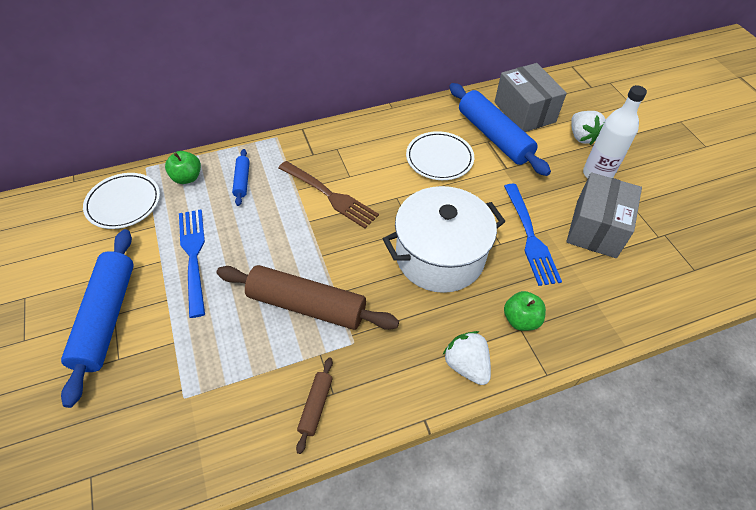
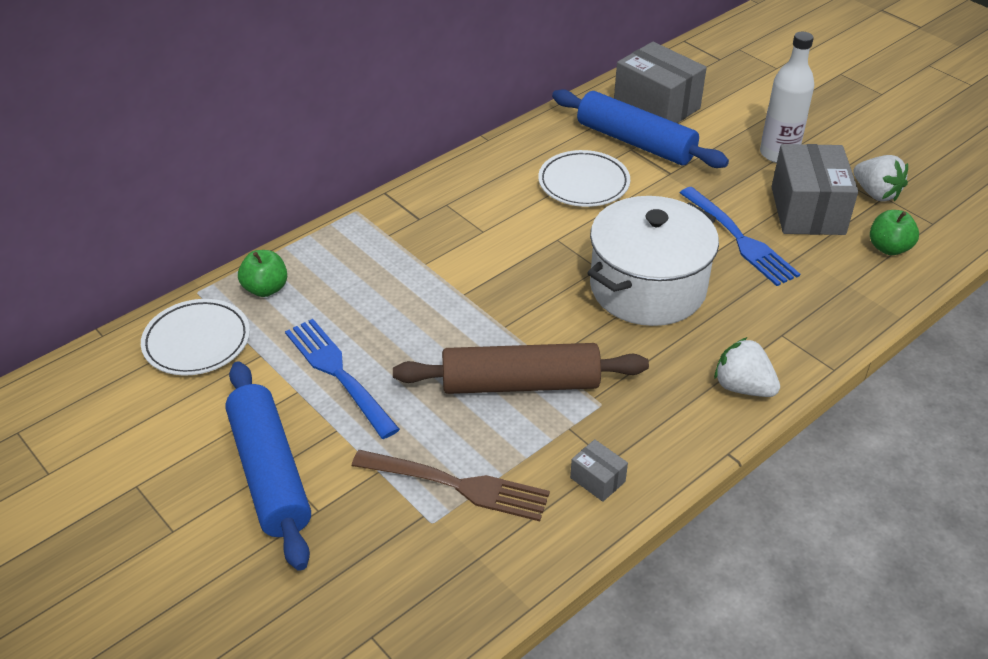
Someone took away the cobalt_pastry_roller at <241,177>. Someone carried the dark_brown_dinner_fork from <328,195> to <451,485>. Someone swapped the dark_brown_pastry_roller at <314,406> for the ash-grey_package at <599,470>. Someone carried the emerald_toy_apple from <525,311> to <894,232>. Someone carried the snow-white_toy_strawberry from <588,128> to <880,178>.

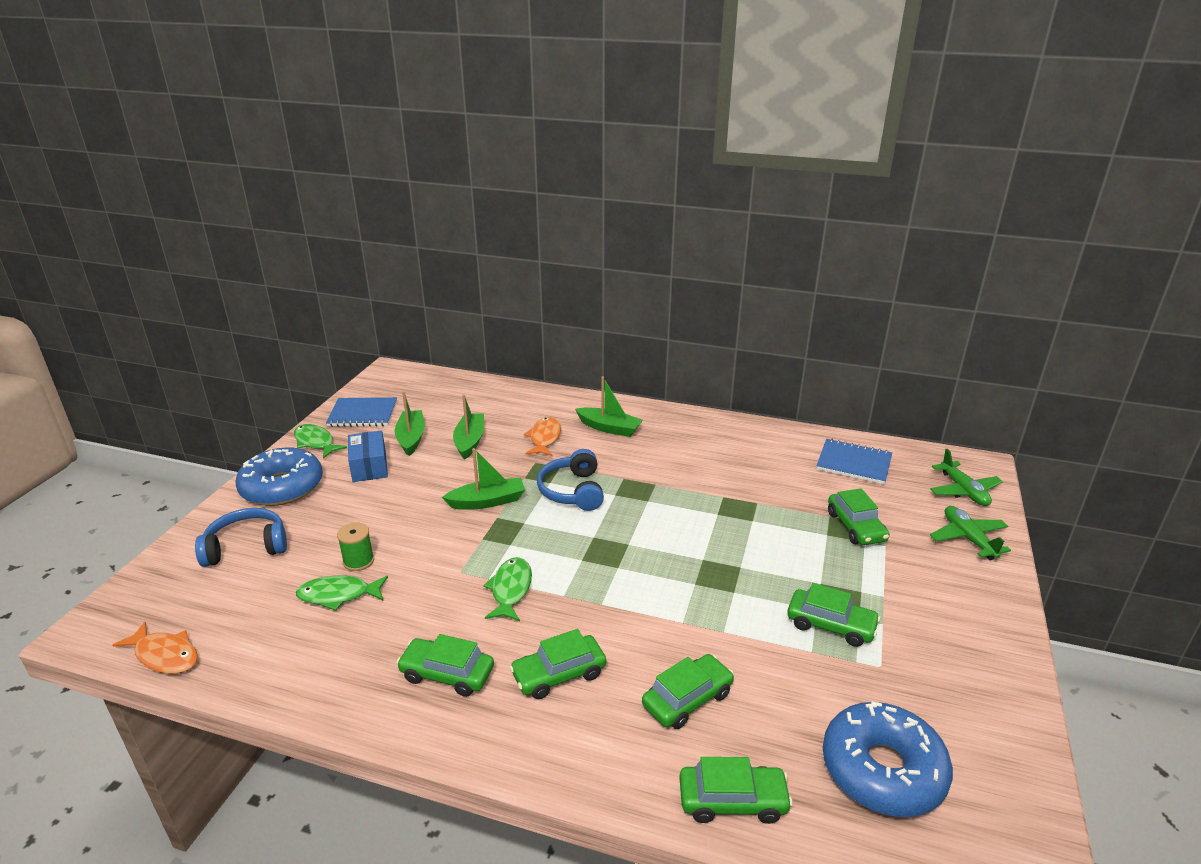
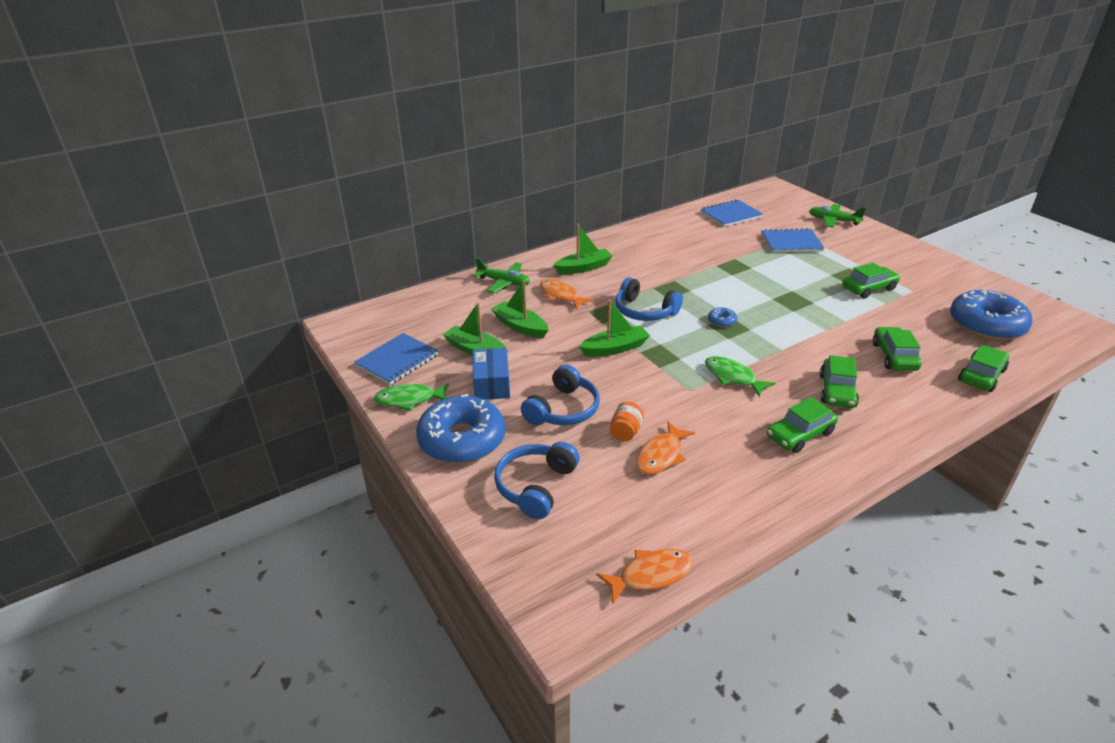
Someone repainted the emerald_fish at <342,593>, which became the orange_fish at <665,448>. Someone swapped the emerald_bobbin at <355,547> for the orange_preserve_jar at <627,421>. Someone rotated the cobalt_package at <368,456> by 60 degrees clockwise. Someone rotated the emerald_sailboat at <483,479> by 45 degrees clockwise. Someone swapped the emerald_automobile at <859,516> for the cobalt_notebook at <793,240>. Someone carried the emerald_toy_plane from <966,477> to <501,275>. Someone put down the cobalt_headset at <560,395>. Someone put down the cobalt_doughnut at <722,317>.

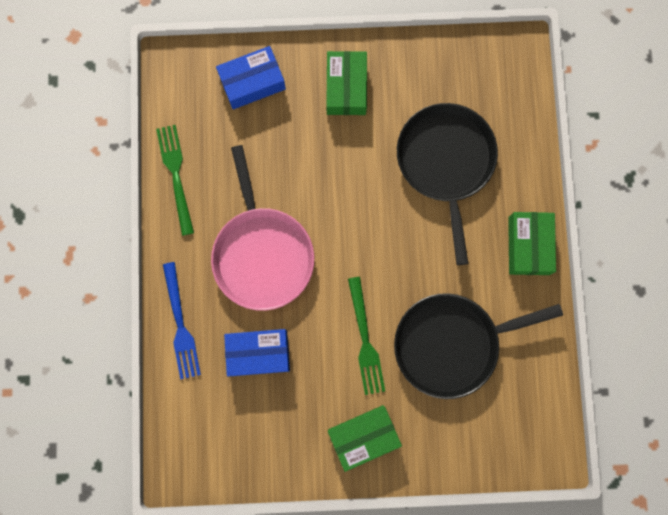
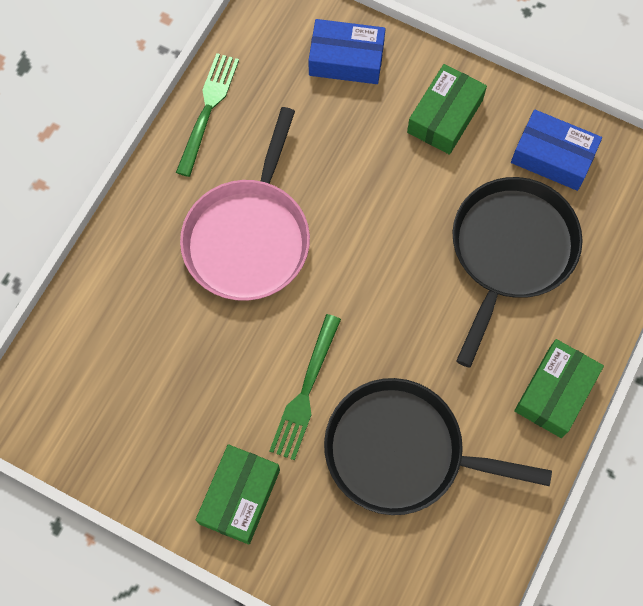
Someone took away the cobalt_dinner_fork at <182,320>. Someone carried the cobalt_package from <257,352> to <556,150>. Someone rotated the emerald_package at <365,438> by 75 degrees counterclockwise.

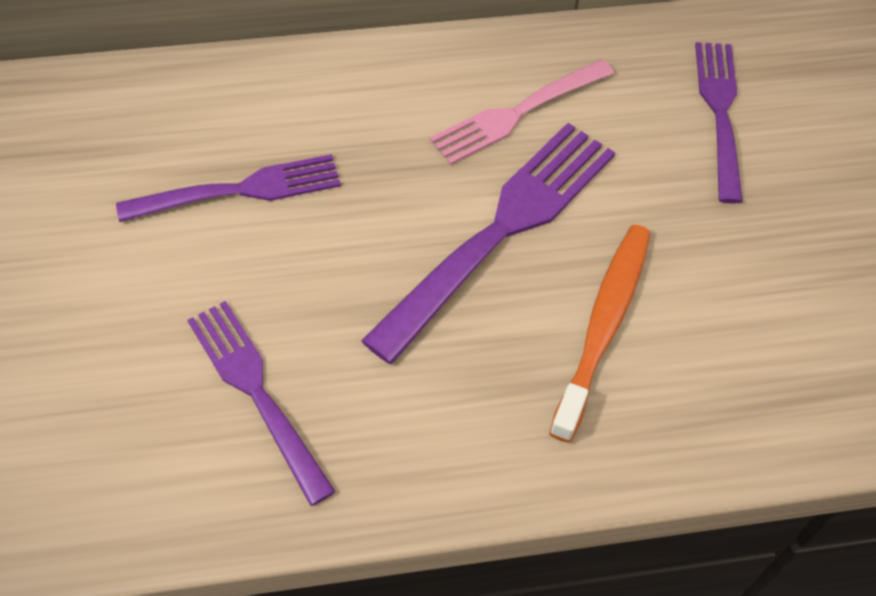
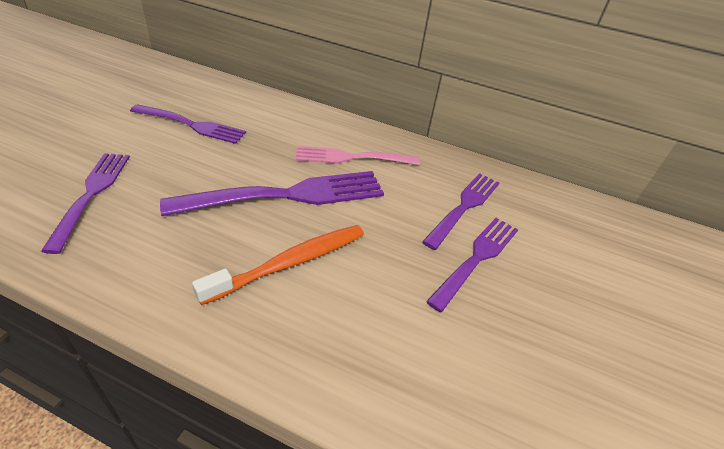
Someone put down the purple_dinner_fork at <472,265>.

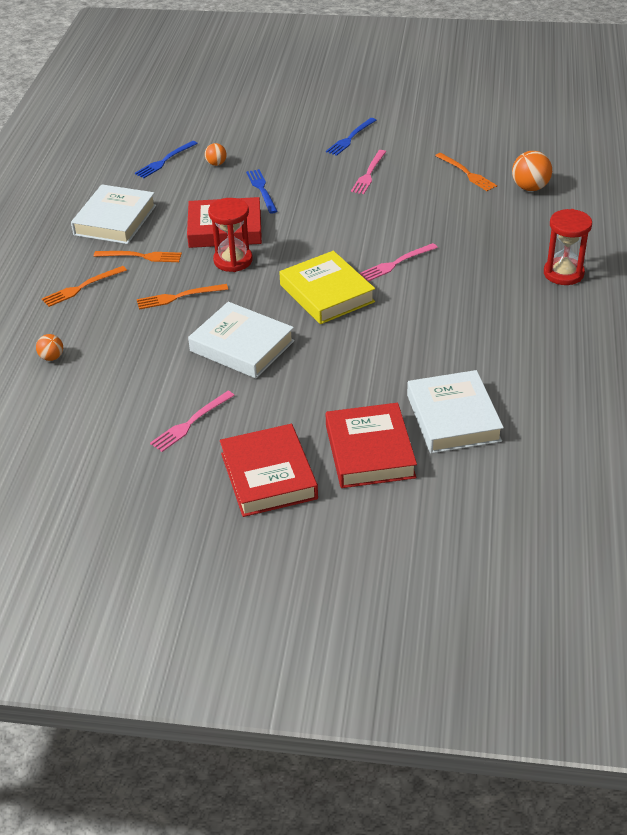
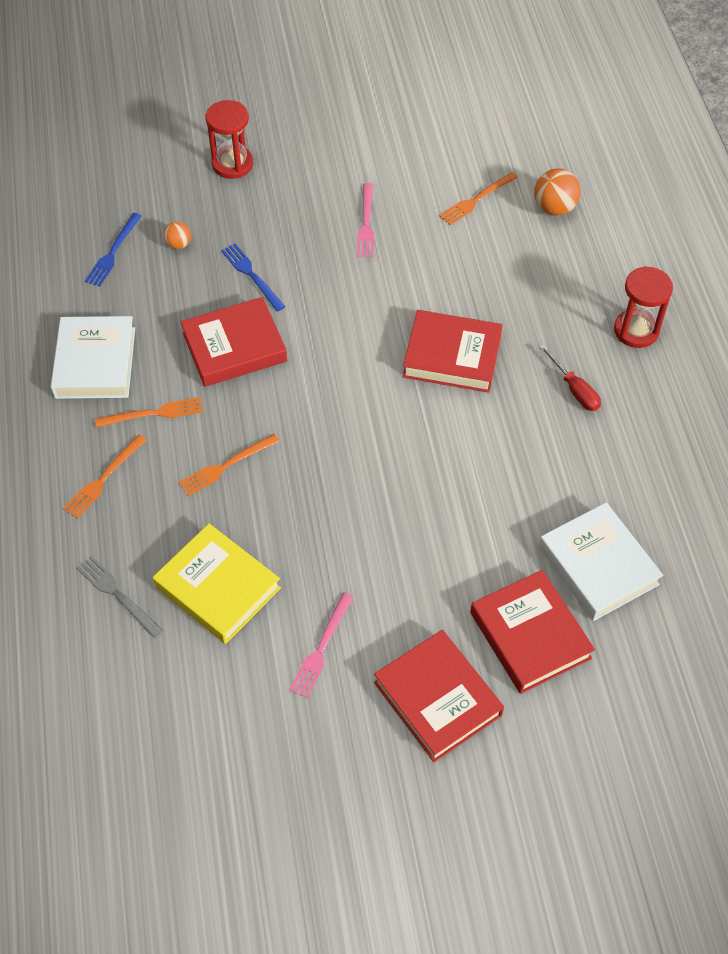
Someone swapped the orange_sphere at <49,347> for the ash-grey_dinner_fork at <120,597>. Someone took away the snow-white_hardcover at <241,340>. Someone carried the crimson_sandglass from <230,235> to <229,139>. Someone carried the bright_yellow_hardcover from <327,287> to <217,583>. Someone took away the cobalt_dinner_fork at <351,137>. Someone swapped the rosy_dinner_fork at <398,262> for the crimson_hardcover at <453,351>. Someone rotated the orange_dinner_fork at <466,172> by 105 degrees clockwise. Someone put down the crimson_screwdriver at <570,377>.

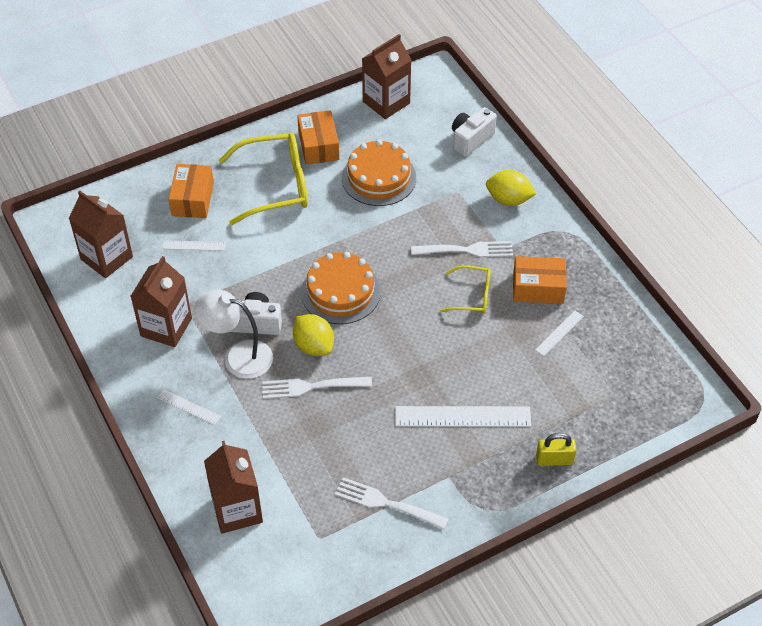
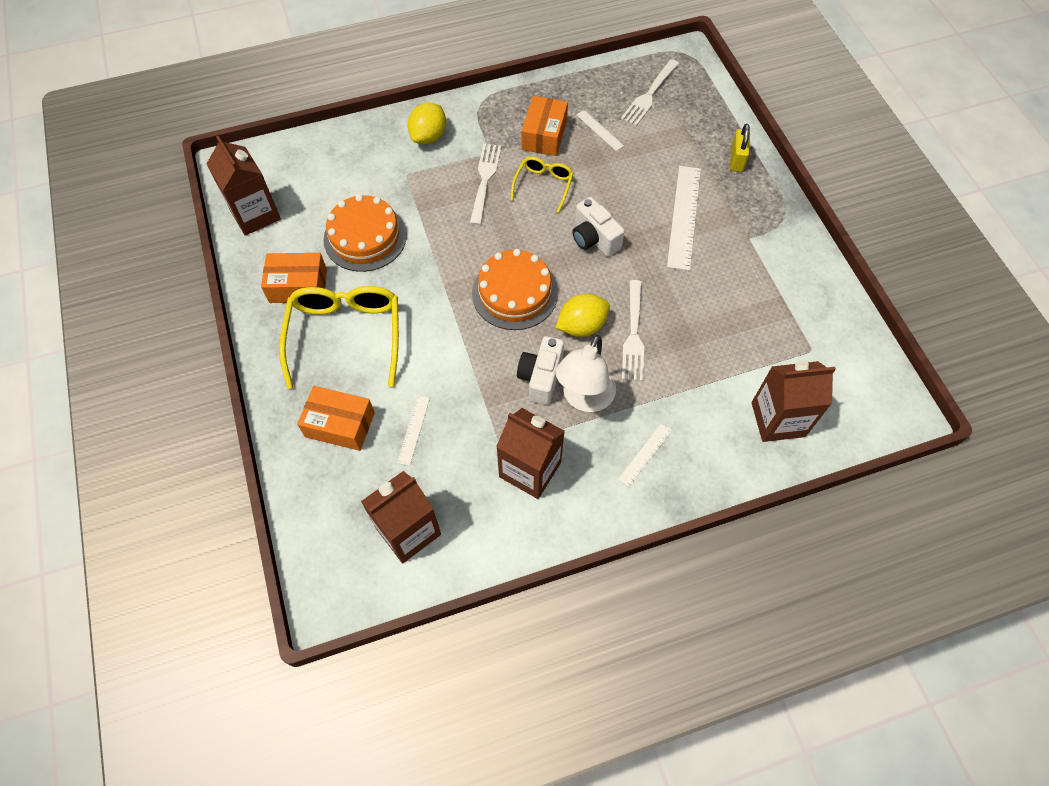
Someone carried the snow-white_dinner_fork from <392,503> to <650,92>. Someone carried the snow-white_camera from <474,132> to <598,227>.

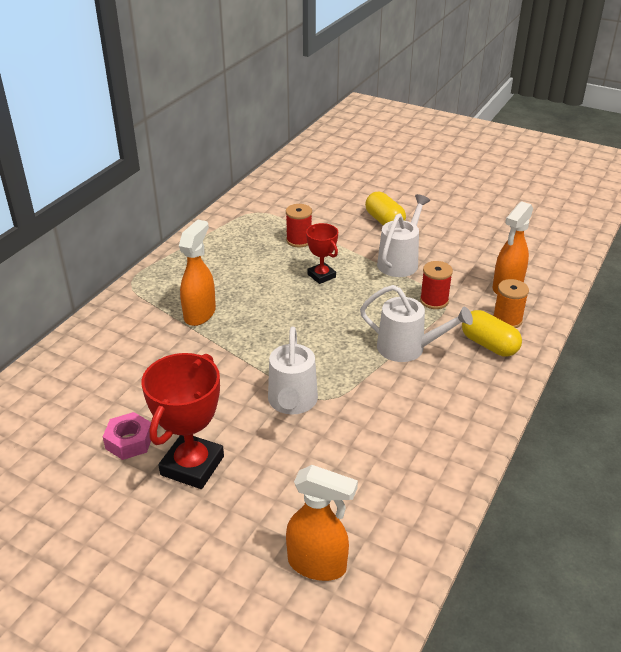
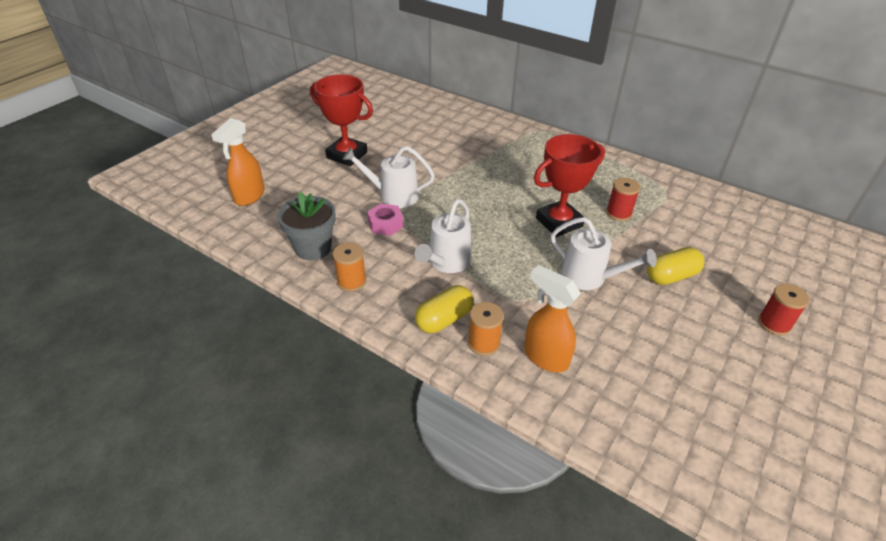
Someone carried the rosy_hexagon_nut from <127,436> to <385,219>. Someone took away the orange_sprayer at <197,273>. Someone scaled the crimson_trophy at <322,253> by 1.73. Someone carried the crimson_bobbin from <436,285> to <784,310>. Someone put down the ash-grey_flower_pot at <307,226>. Someone put down the orange_bobbin at <349,267>.

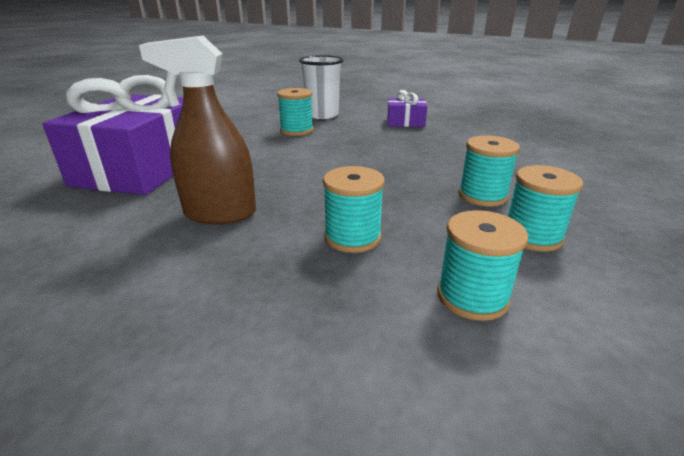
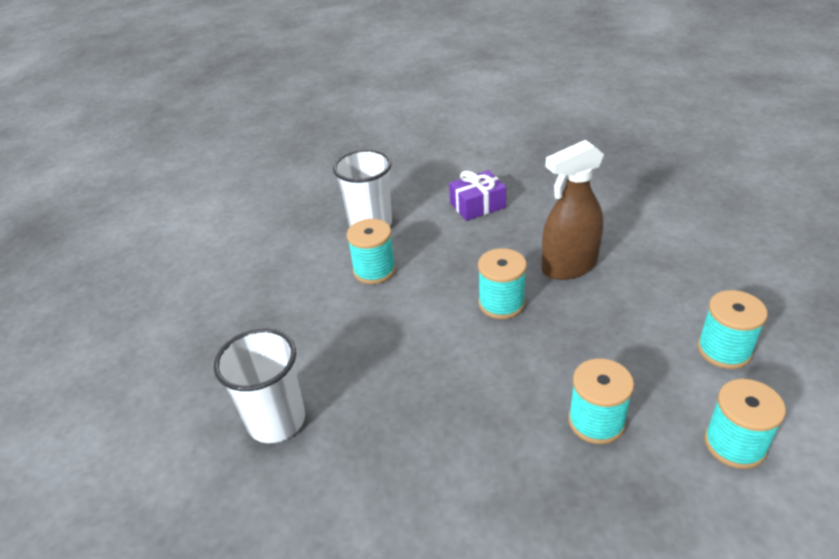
Someone swapped the purple_present at <112,135> for the snow-white_tumbler at <259,385>. Someone carried the dark_brown_sprayer from <197,130> to <572,210>. Someone carried the aqua_bobbin from <489,171> to <502,283>.

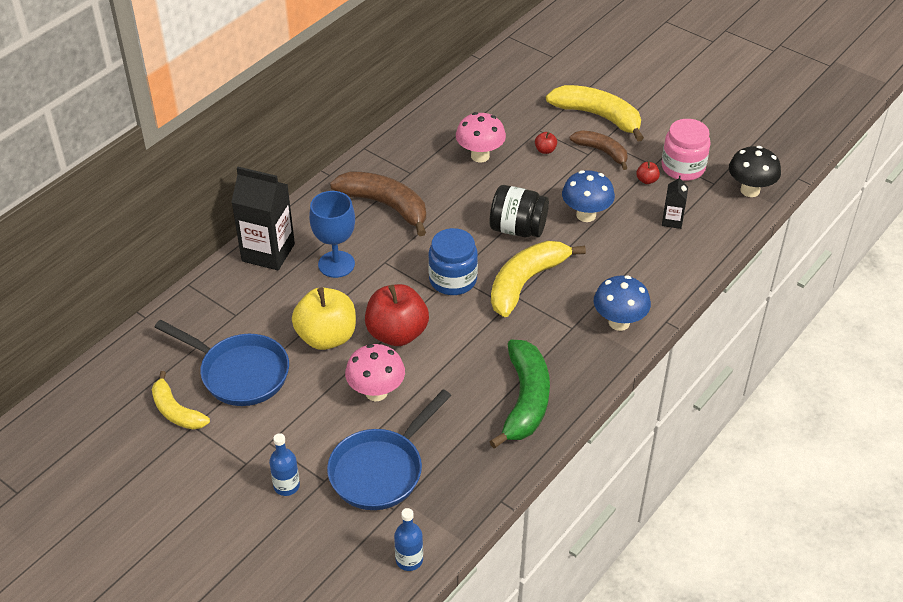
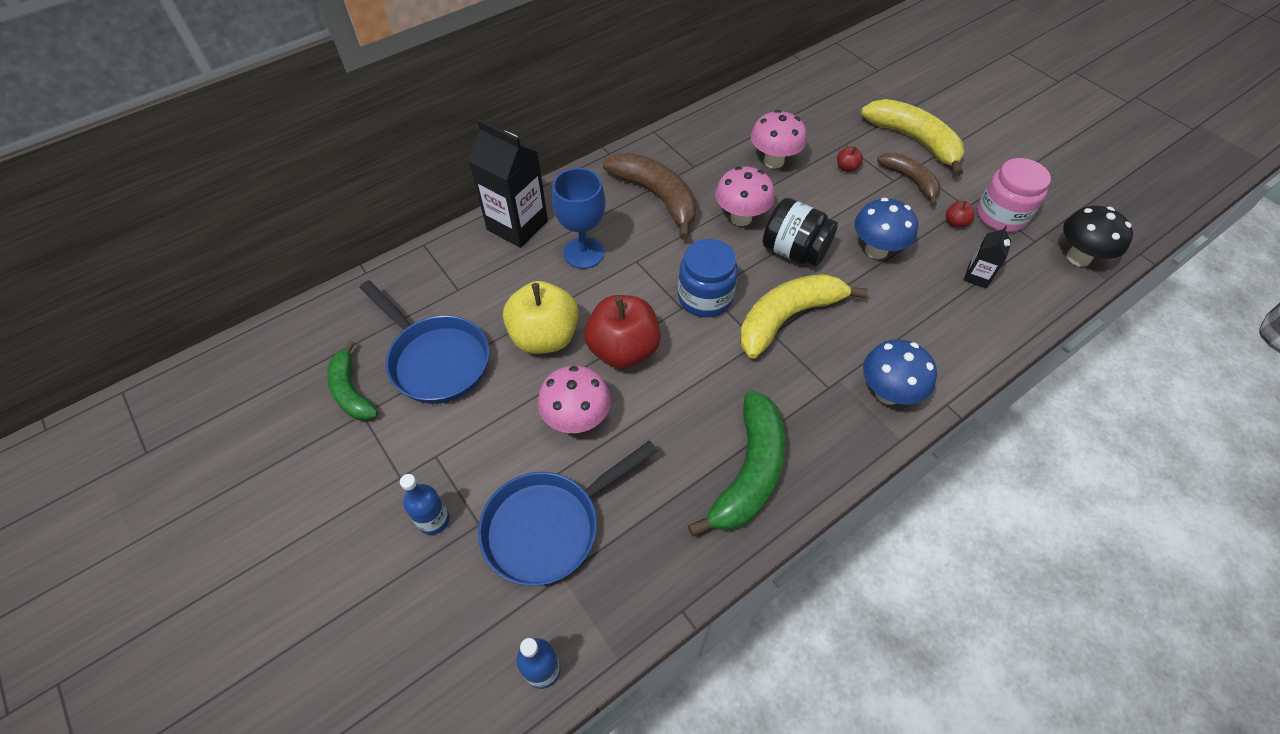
Someone repainted the bright_yellow_banana_fruit at <181,400>, which became the emerald_banana_fruit at <352,380>. Someone put down the rosy_mushroom at <745,196>.

